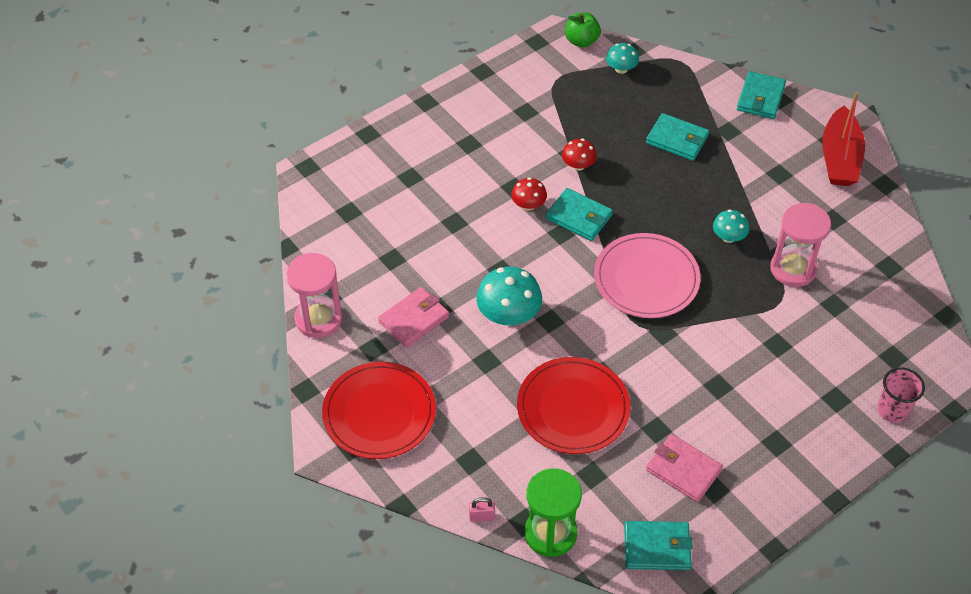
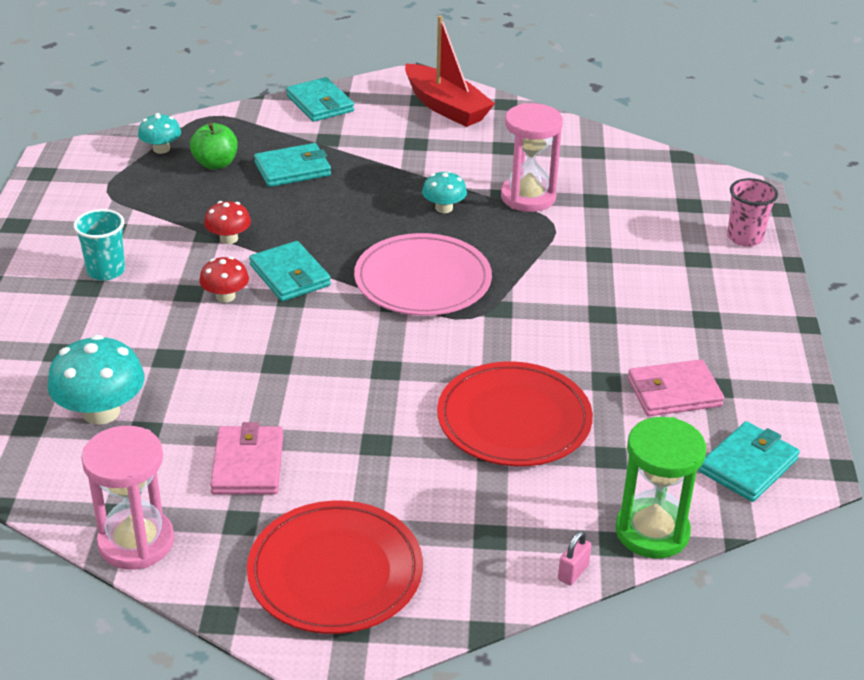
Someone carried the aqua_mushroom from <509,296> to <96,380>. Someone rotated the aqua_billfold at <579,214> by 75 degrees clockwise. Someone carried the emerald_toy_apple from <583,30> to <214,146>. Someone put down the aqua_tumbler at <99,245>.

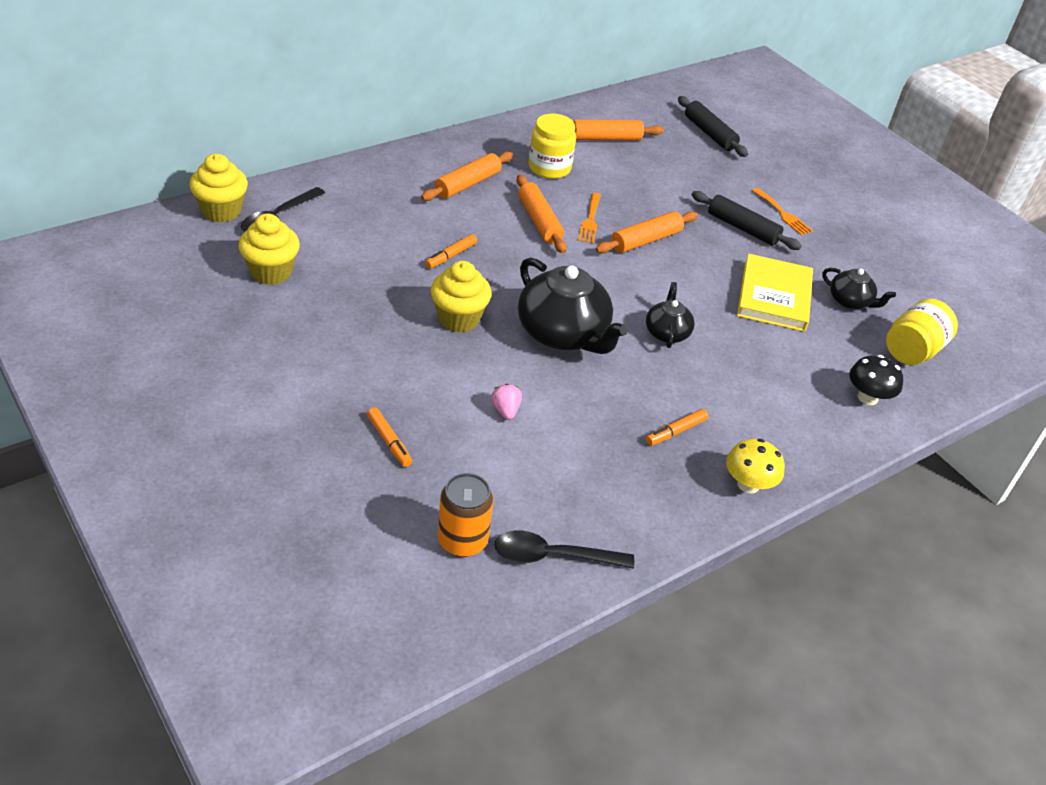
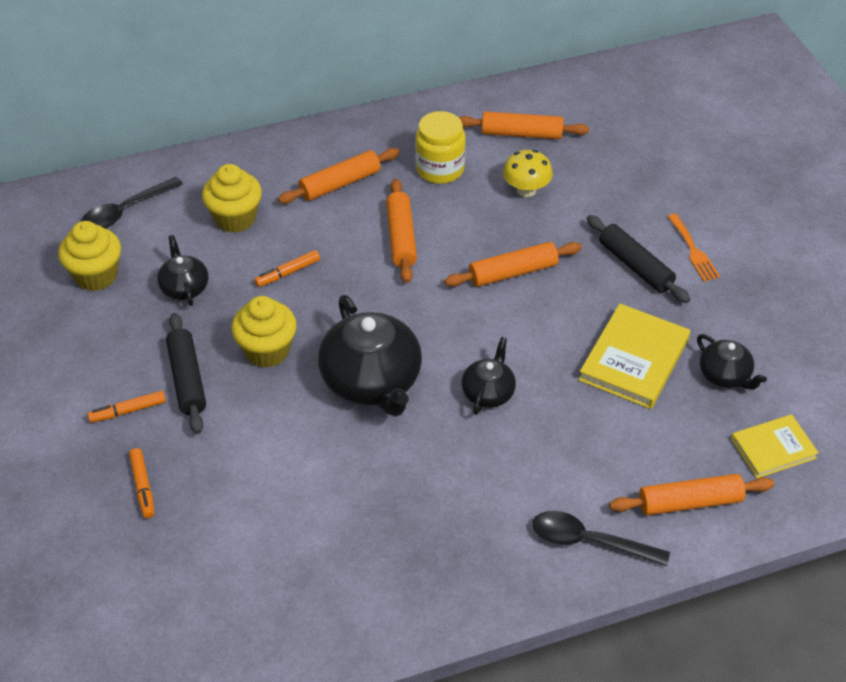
Someone carried the bright_yellow_cupcake from <218,188> to <232,198>. Someone took away the orange_can at <466,515>. Someone took away the rosy_toy_strawberry at <506,402>. Someone carried the ebony_teaspoon from <564,550> to <601,538>. Someone took away the orange_dinner_fork at <589,218>. Someone carried the orange_marker from <677,427> to <127,407>. Someone carried the ebony_pastry_roller from <713,126> to <186,373>. Someone carried the bright_yellow_mushroom from <755,466> to <528,173>. Someone swapped the ebony_mushroom at <876,380> for the orange_pastry_roller at <691,494>. Someone swapped the bright_yellow_preserve_jar at <922,332> for the bright_yellow_hardcover at <775,446>. Someone put down the ebony_china_teapot at <183,270>.

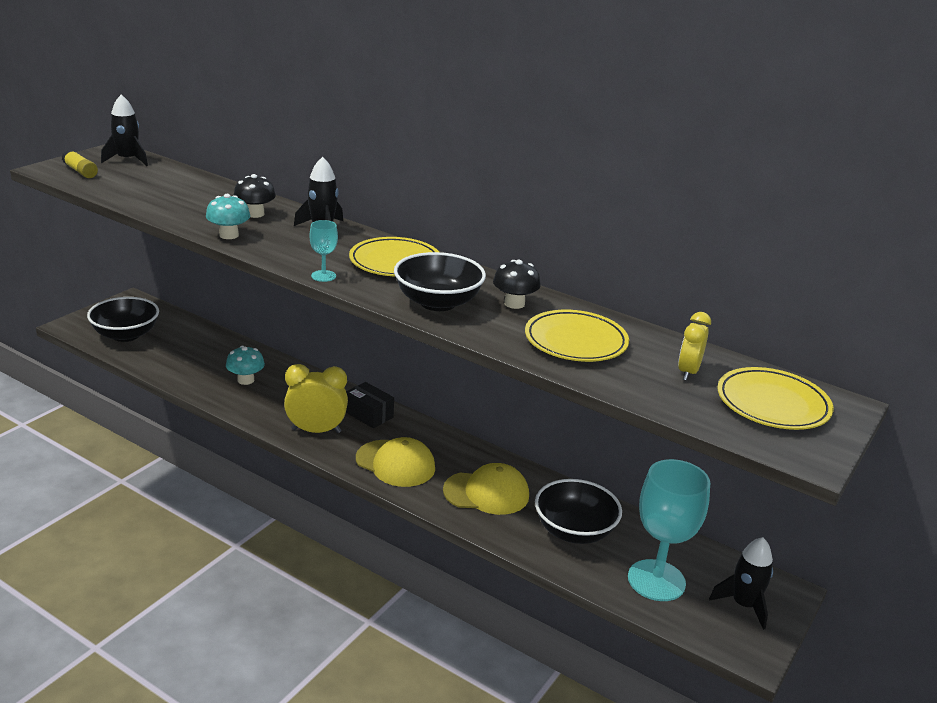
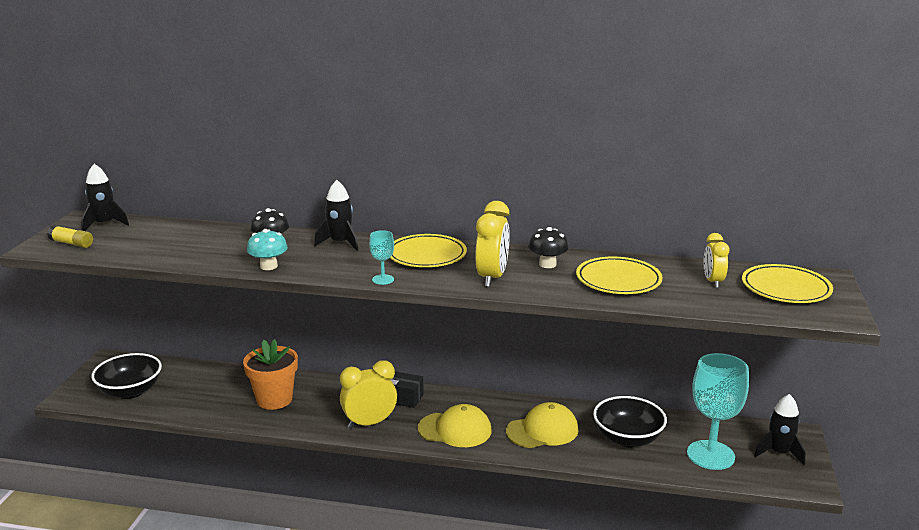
Someone swapped the aqua_mushroom at <245,365> for the orange_flower_pot at <270,374>. Someone swapped the ebony_serving_bowl at <440,281> for the bright_yellow_clock at <492,244>.

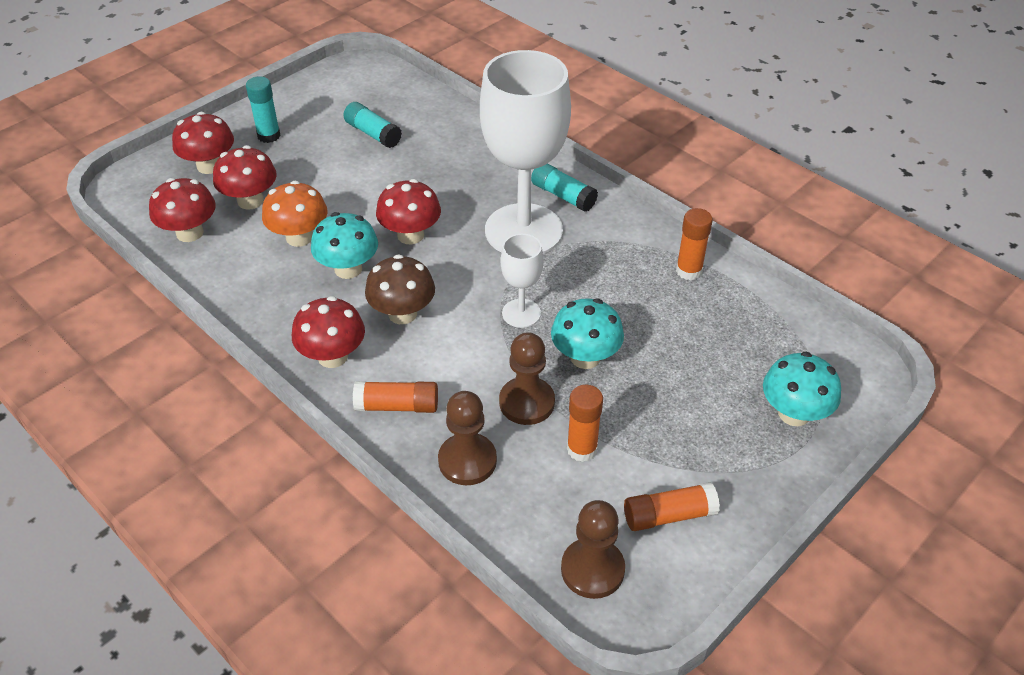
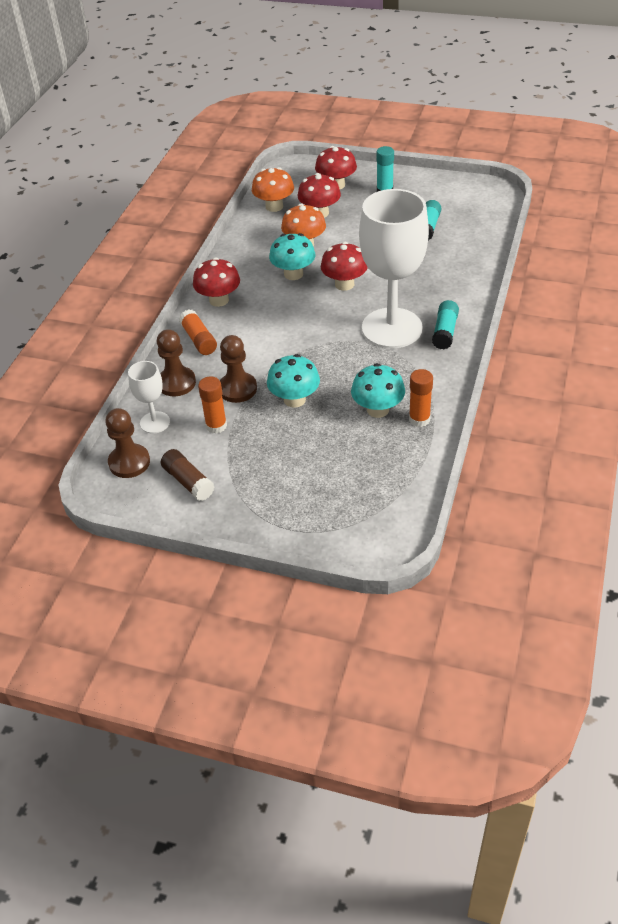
Someone repainted the crimson_mushroom at <182,210>, which became the orange_mushroom at <273,189>. Someone took away the dark_brown_mushroom at <400,289>. Someone carried the snow-white_chalice from <522,281> to <149,397>. Someone repainted the orange_glue at <672,506>, which became the dark_brown_glue at <188,475>. Someone carried the aqua_mushroom from <802,389> to <378,390>.

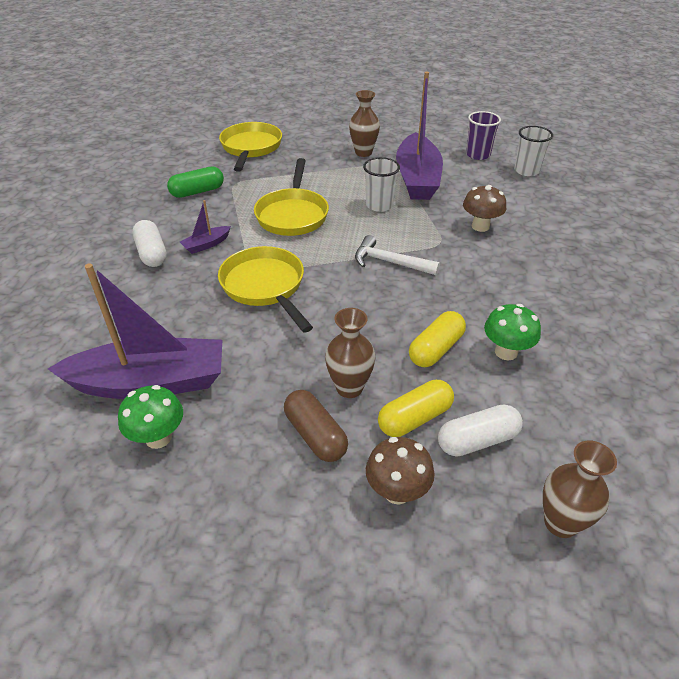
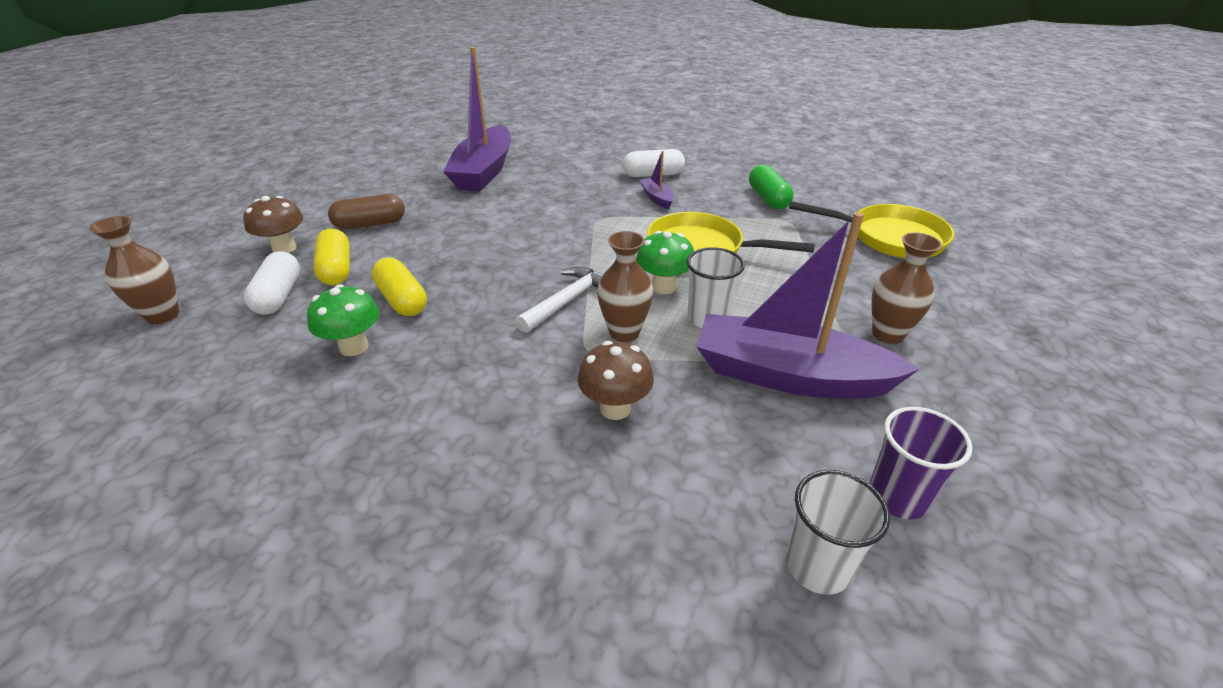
Someone carried the emerald_mushroom from <150,417> to <665,262>. Someone took away the bright_yellow_frying_pan at <265,289>. Someone carried the dark_brown_flower_vase from <350,353> to <625,286>.

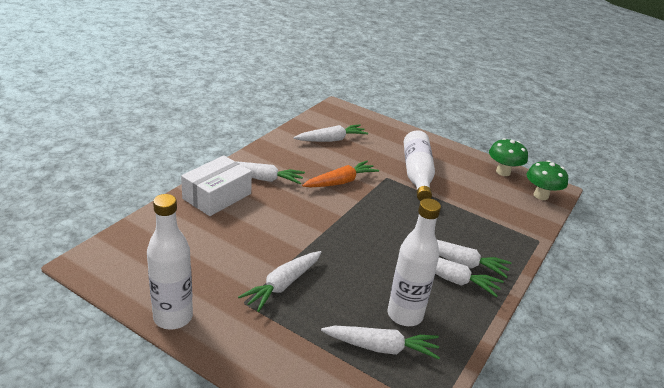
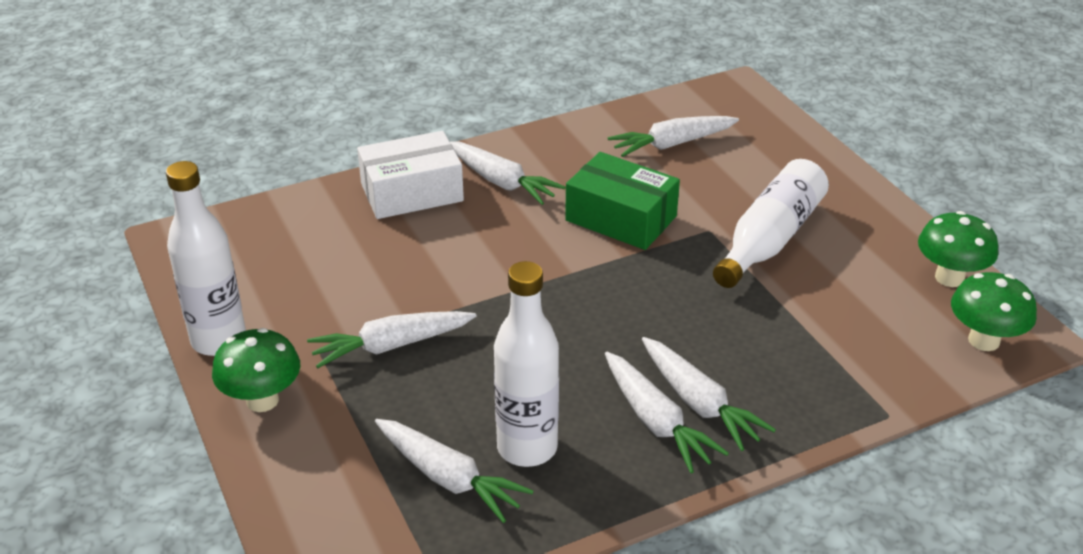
Someone rotated the snow-white_root_vegetable at <331,133> by 150 degrees clockwise. Someone swapped the orange_root_vegetable at <340,174> for the emerald_package at <622,201>. Someone put down the emerald_mushroom at <256,370>.

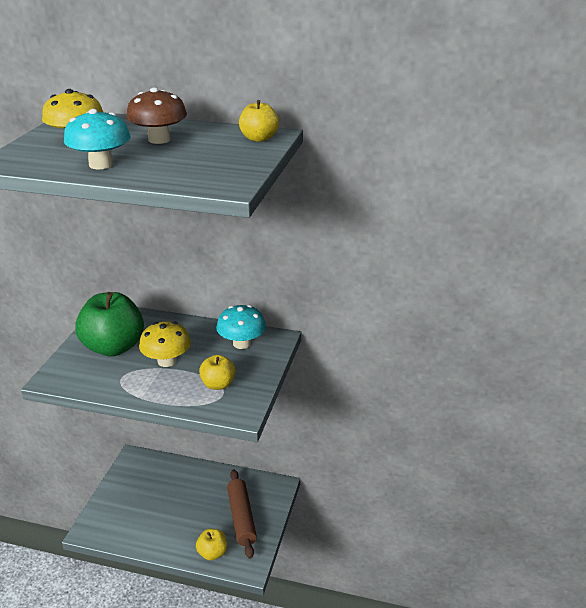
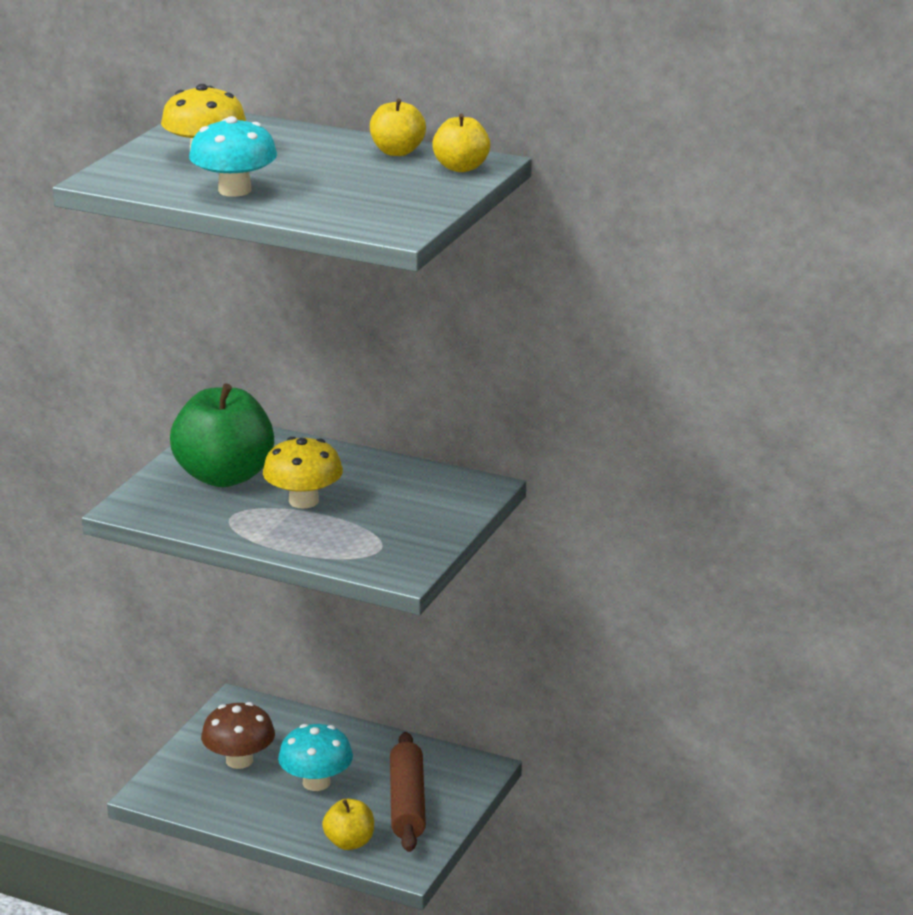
Someone carried the dark_brown_mushroom from <156,115> to <238,735>. Someone carried the bright_yellow_toy_apple from <217,372> to <398,127>. Someone carried the aqua_mushroom from <241,327> to <315,757>.

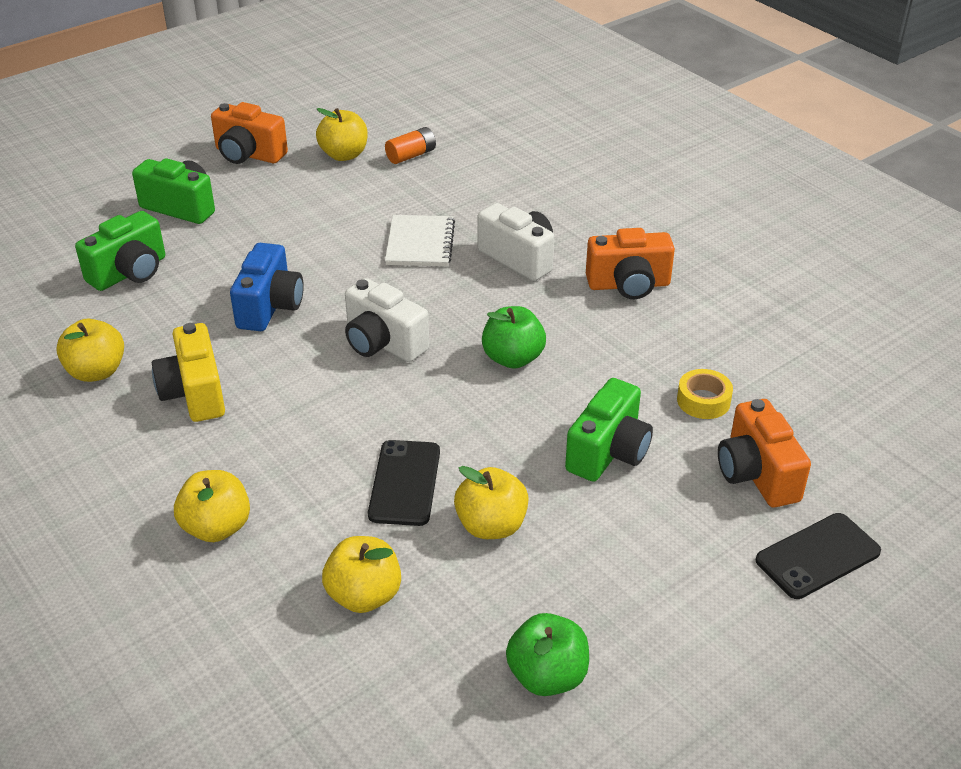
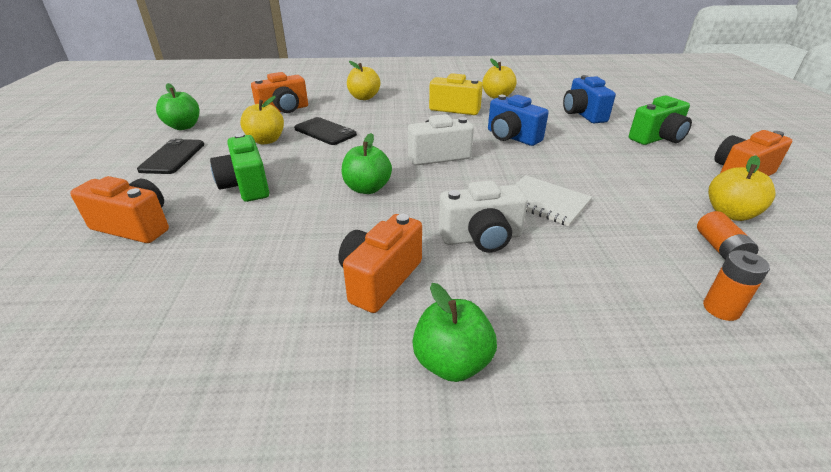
Someone repainted the emerald_camera at <120,251>, which became the cobalt_camera at <589,99>. Someone swapped the bright_yellow_toy_apple at <361,574> for the orange_camera at <279,92>. Someone took away the bright_yellow_sticky_tape at <705,394>. Someone carried the ebony_mobile_phone from <818,556> to <170,156>. Someone put down the emerald_toy_apple at <454,332>. Someone put down the orange_AA_battery at <736,285>.

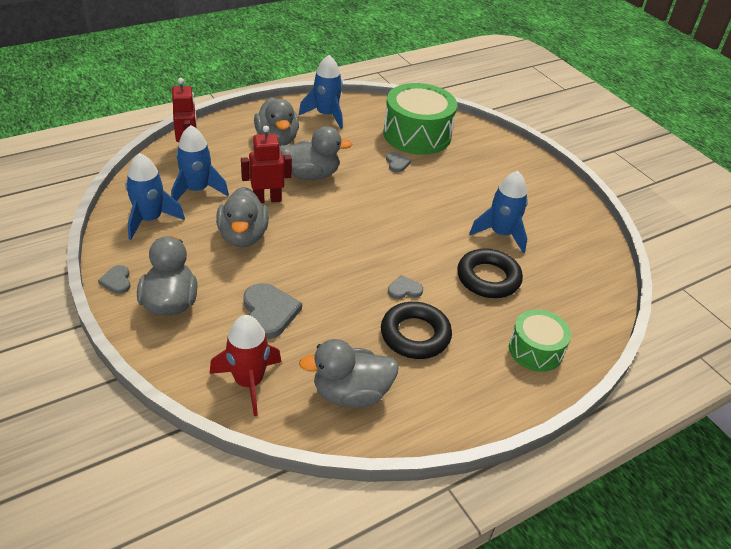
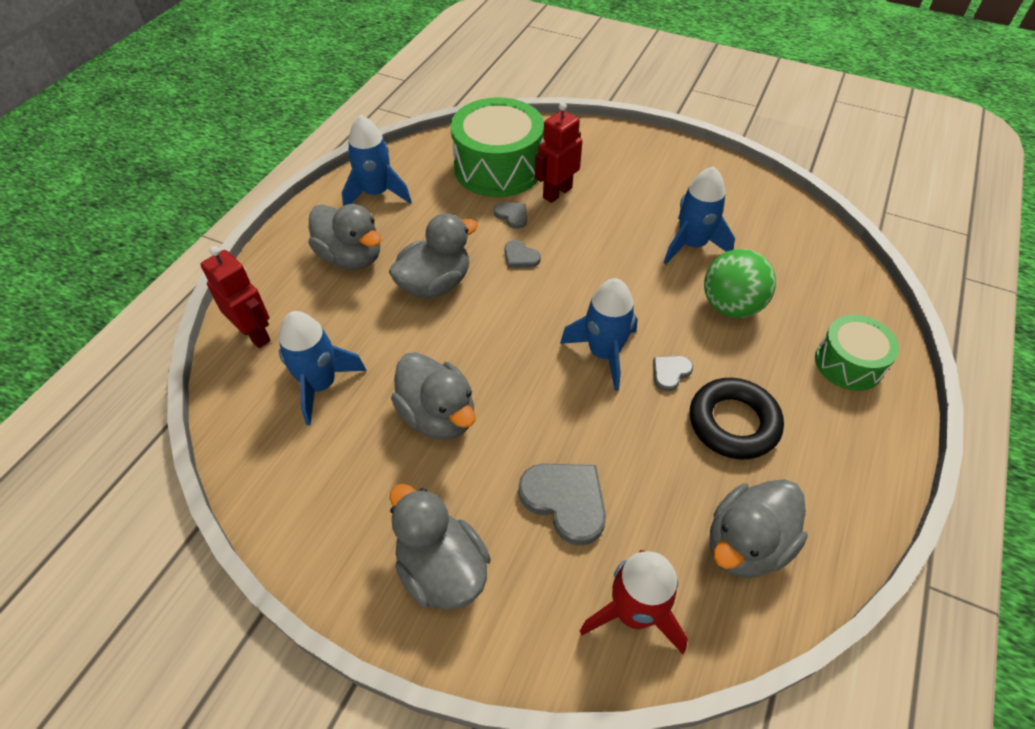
Someone carried the ash-grey_heart from <114,279> to <522,254>. Someone carried the cobalt_rocket from <155,196> to <599,334>. Someone carried the crimson_toy_robot from <266,164> to <558,152>. Someone swapped the ebony_torus at <490,273> for the emerald_sphere at <740,283>.

